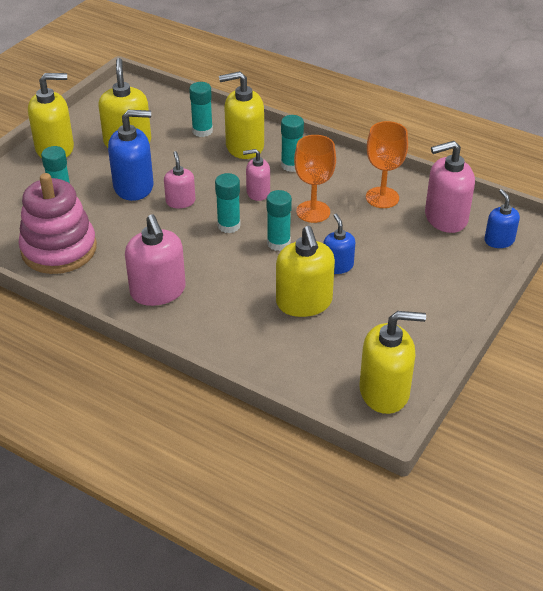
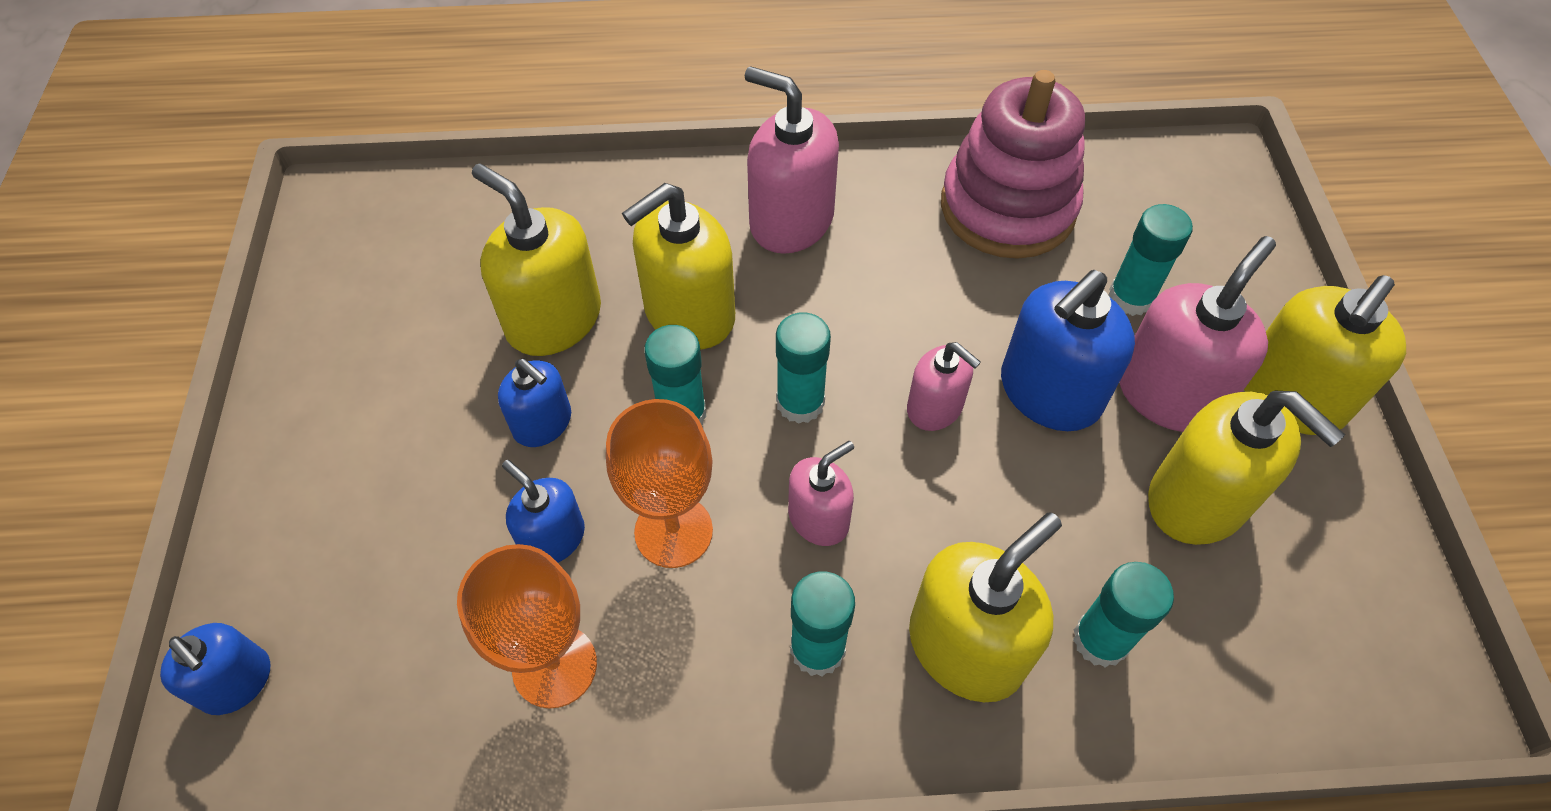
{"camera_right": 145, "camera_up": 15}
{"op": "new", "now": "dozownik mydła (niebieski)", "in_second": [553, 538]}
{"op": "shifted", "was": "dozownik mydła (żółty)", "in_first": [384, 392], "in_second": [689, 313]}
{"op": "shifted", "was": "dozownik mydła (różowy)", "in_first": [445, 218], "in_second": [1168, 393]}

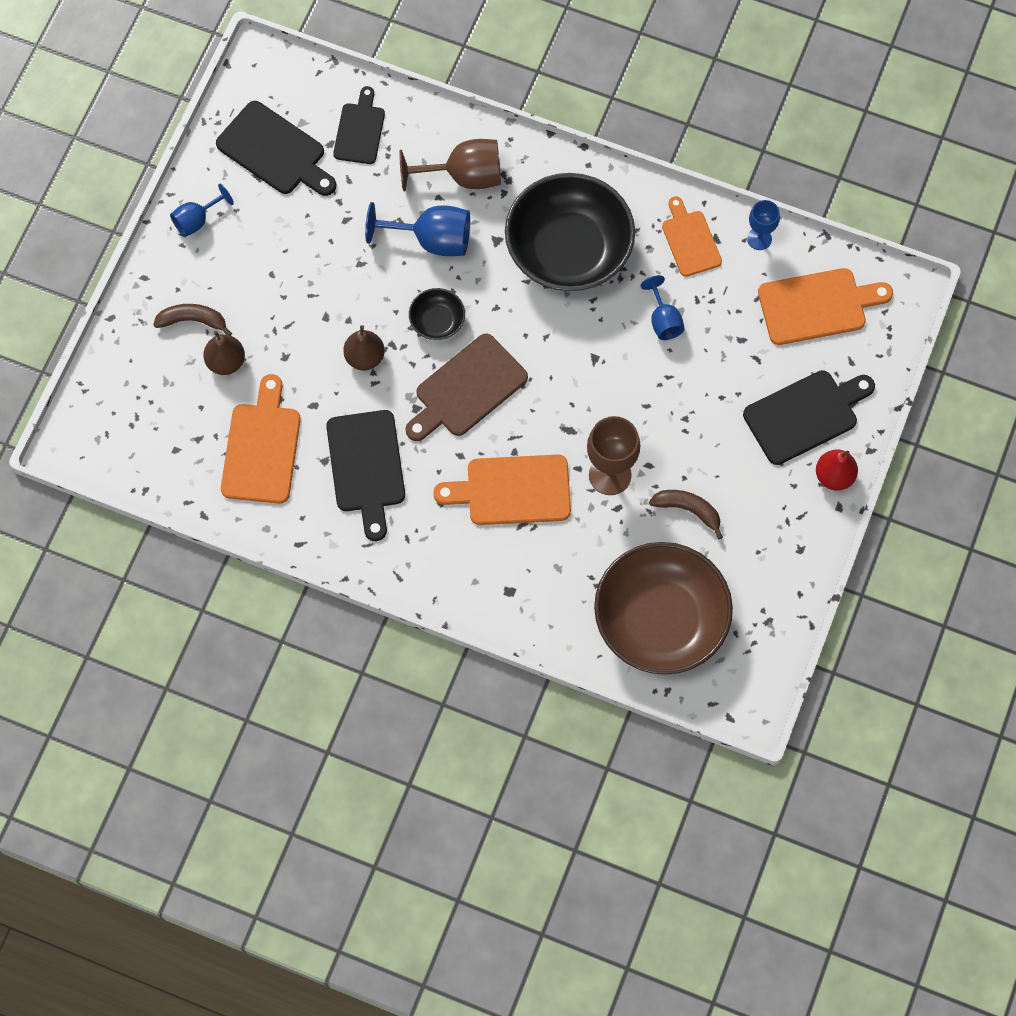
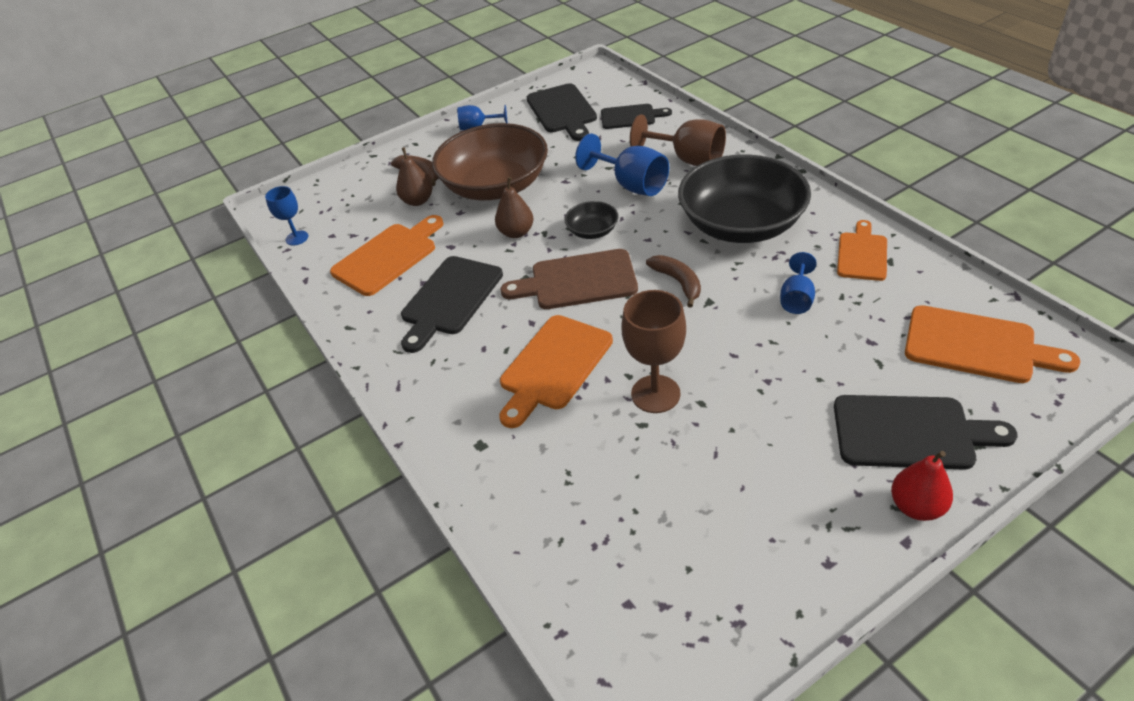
{"camera_right": 40, "camera_up": -25}
{"op": "shifted", "was": "kielich (niebieski)", "in_first": [759, 239], "in_second": [297, 238]}
{"op": "shifted", "was": "miska (brązowy)", "in_first": [660, 620], "in_second": [495, 186]}
{"op": "rotated", "was": "deska do krojenia (pomarańczowy)", "in_first": [512, 490], "in_second": [553, 366], "clockwise": -90}
{"op": "rotated", "was": "deska do krojenia (czarny)", "in_first": [360, 130], "in_second": [631, 117], "clockwise": 45}
{"op": "shifted", "was": "banan (brązowy)", "in_first": [688, 510], "in_second": [678, 282]}

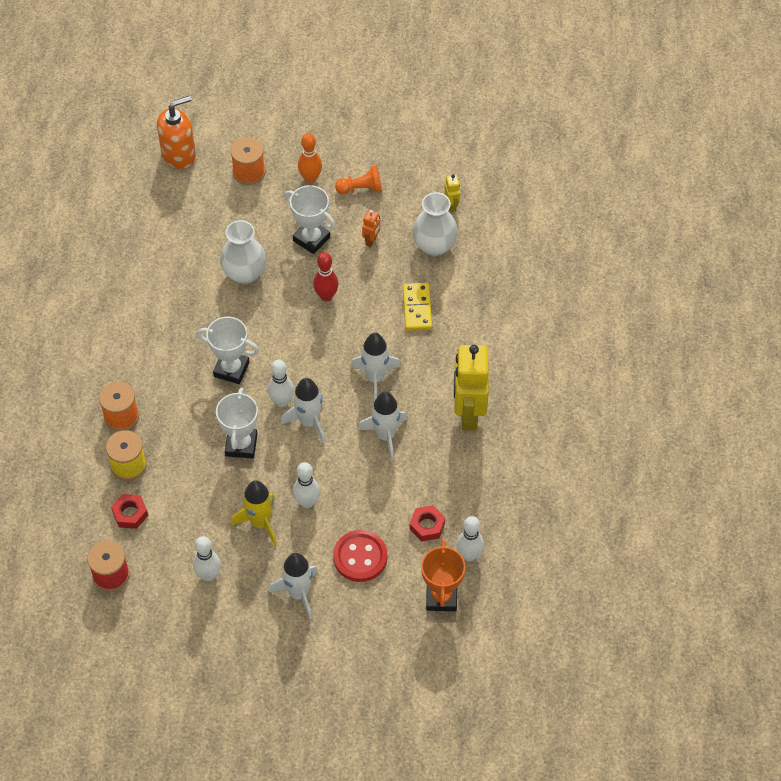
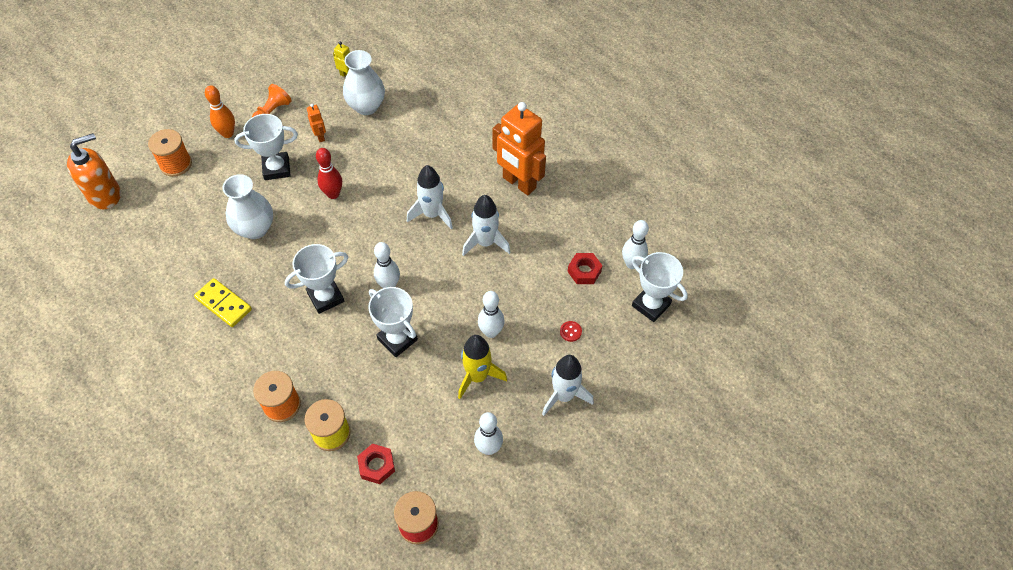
{"camera_right": -50, "camera_up": 0}
{"op": "rotated", "was": "dozownik mydła (pomarańczowy)", "in_first": [179, 155], "in_second": [105, 195], "clockwise": 45}
{"op": "shifted", "was": "kostka domina (żółty)", "in_first": [417, 308], "in_second": [223, 304]}
{"op": "repainted", "was": "robot (żółty)", "now": "robot (pomarańczowy)", "in_first": [468, 414], "in_second": [519, 183]}
{"op": "scaled", "was": "guzik (czerwony)", "in_first": [360, 557], "in_second": [570, 332], "ratio": 0.42}
{"op": "repainted", "was": "puchar (pomarańczowy)", "now": "puchar (biały)", "in_first": [441, 597], "in_second": [651, 305]}
{"op": "gone", "was": "rakieta (biały)", "in_first": [309, 422]}

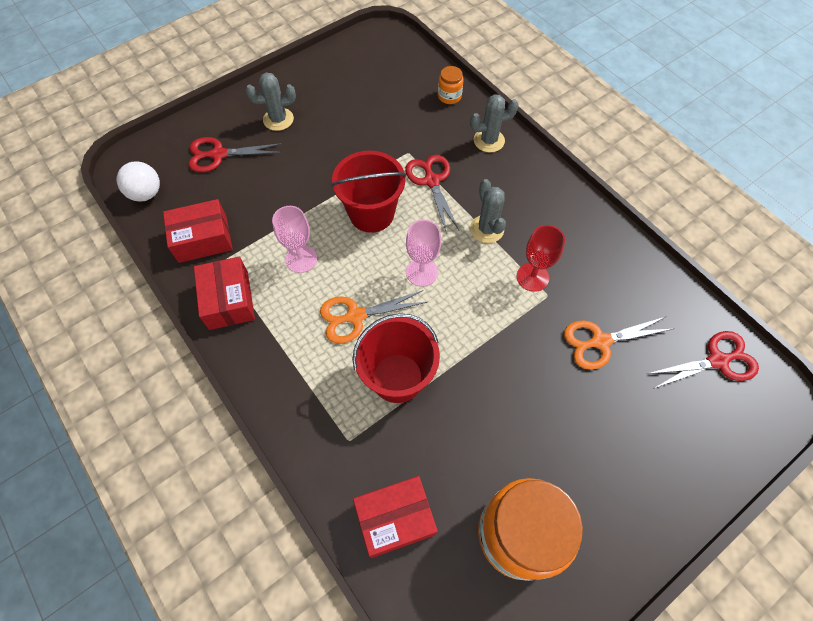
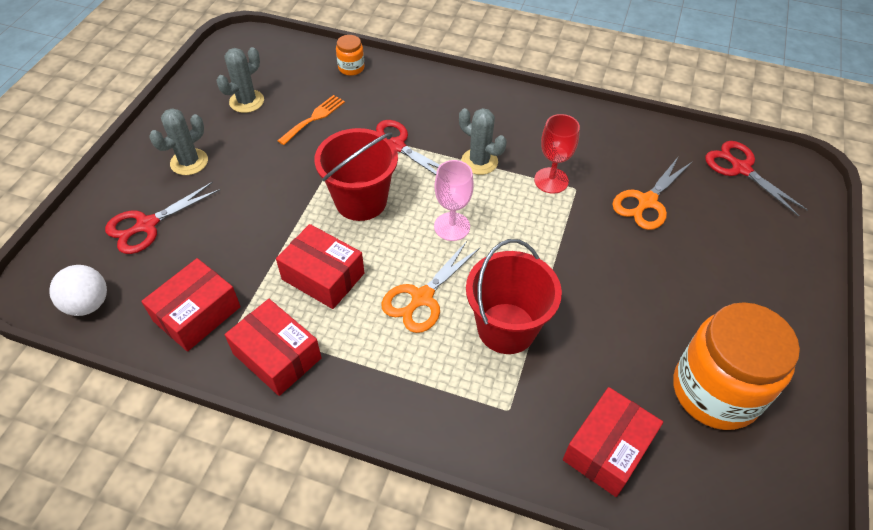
{"camera_right": -35, "camera_up": -10}
{"op": "shifted", "was": "kaktus (szary)", "in_first": [489, 140], "in_second": [246, 101]}
{"op": "swapped", "was": "kielich (różowy)", "now": "pudełko (czerwony)", "in_first": [301, 259], "in_second": [323, 276]}
{"op": "new", "now": "widelec (pomarańczowy)", "in_second": [314, 118]}
{"op": "rotated", "was": "nożyczki (czerwony)", "in_first": [717, 361], "in_second": [741, 169], "clockwise": -75}

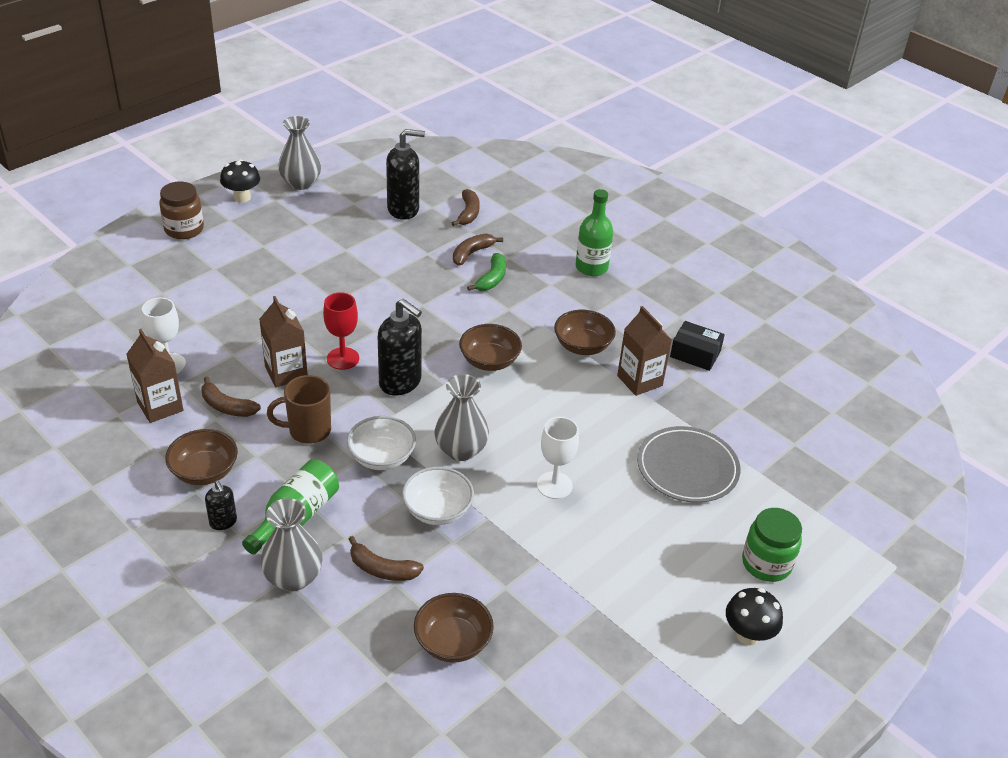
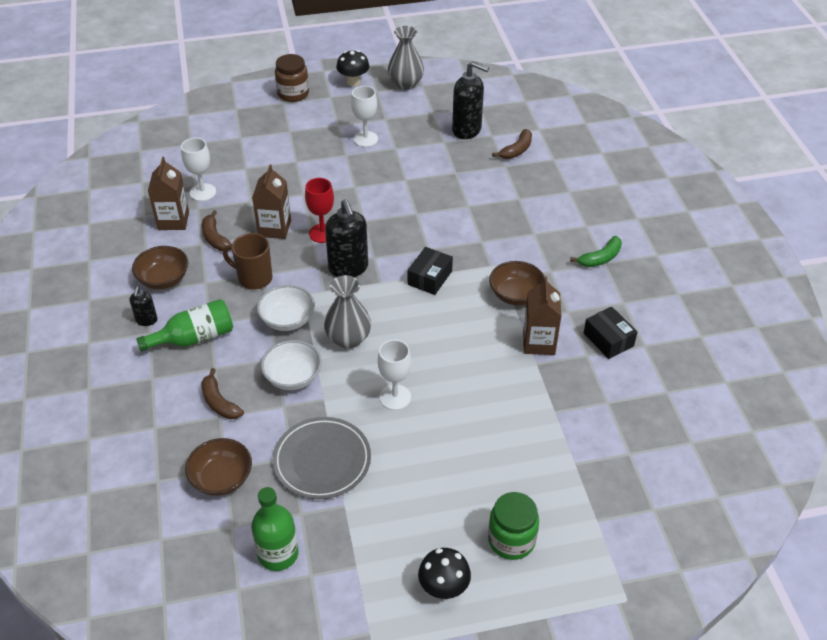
{"camera_right": 35, "camera_up": 5}
{"op": "shifted", "was": "butelka (zielony)", "in_first": [591, 267], "in_second": [278, 554]}
{"op": "shifted", "was": "talerz (szary)", "in_first": [687, 468], "in_second": [322, 460]}
{"op": "new", "now": "kielich (biały)", "in_second": [365, 139]}
{"op": "swapped", "was": "miska (brązowy)", "now": "pudełko (czarny)", "in_first": [489, 361], "in_second": [429, 278]}
{"op": "shifted", "was": "banan (zielony)", "in_first": [492, 279], "in_second": [600, 258]}
{"op": "gone", "was": "wazon (szary)", "in_first": [293, 578]}
{"op": "gone", "was": "banan (brązowy)", "in_first": [472, 253]}

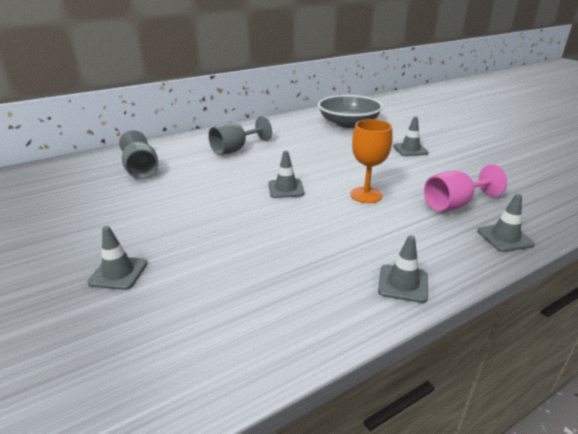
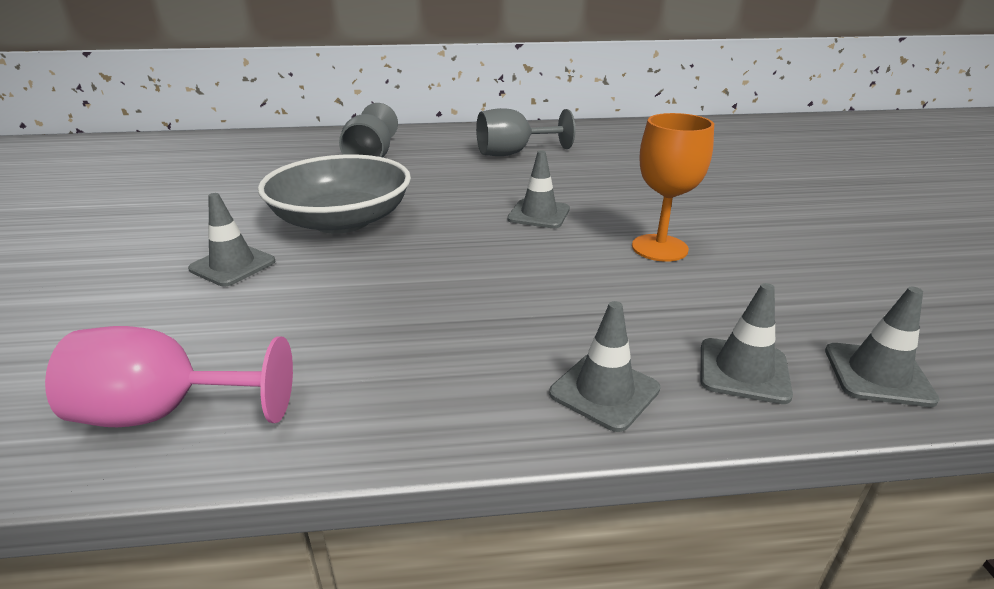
{"camera_right": 25, "camera_up": 0}
{"op": "shifted", "was": "kielich (różowy)", "in_first": [454, 204], "in_second": [166, 412]}
{"op": "shifted", "was": "miska (szary)", "in_first": [348, 123], "in_second": [342, 220]}
{"op": "shifted", "was": "pachołek (szary)", "in_first": [410, 149], "in_second": [743, 371]}

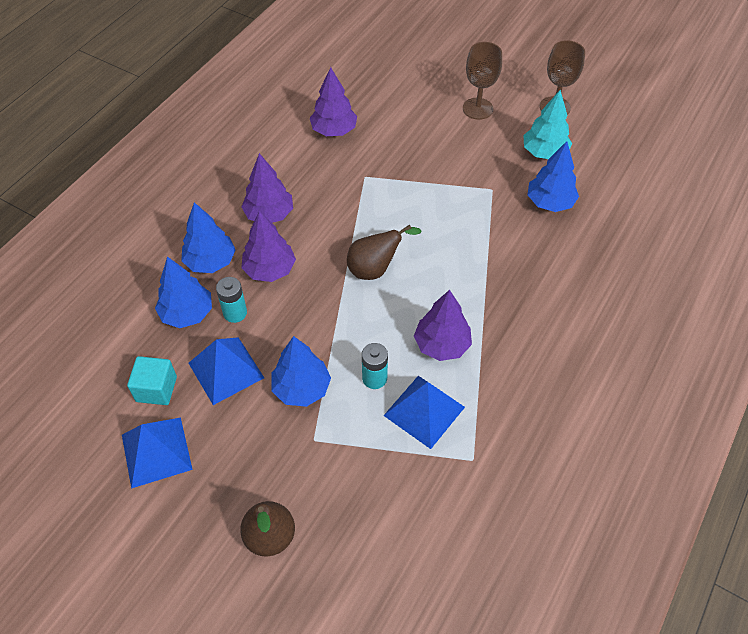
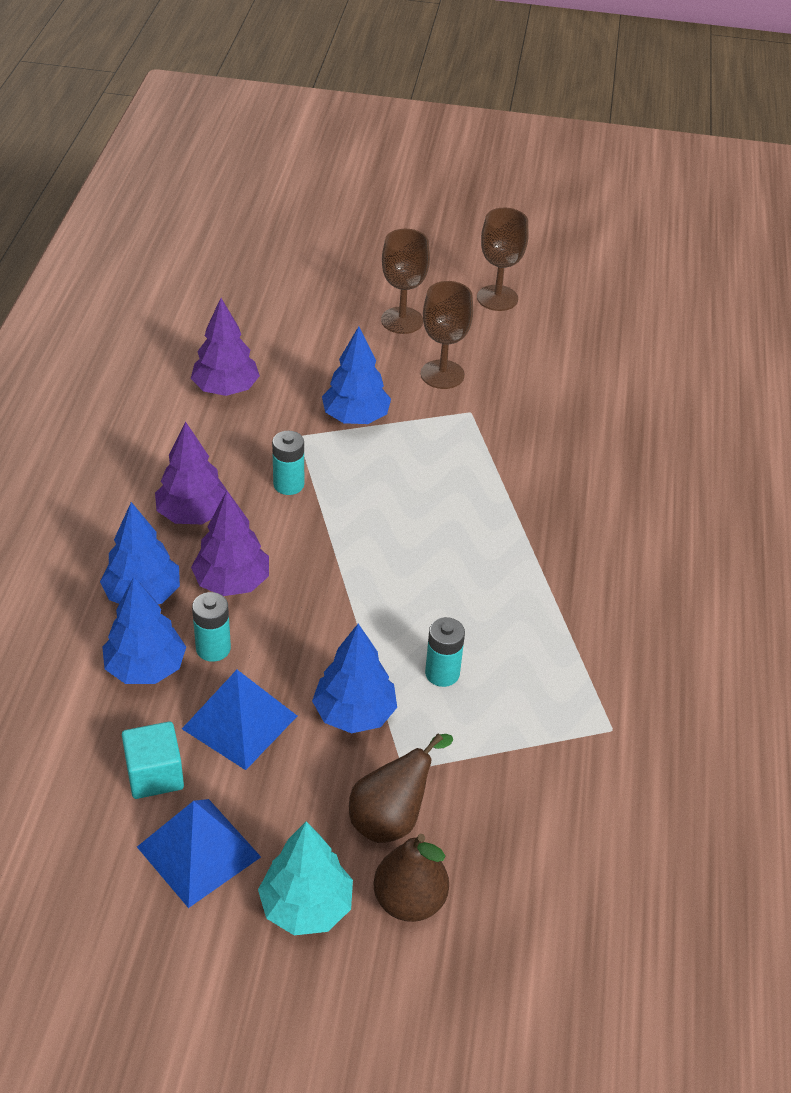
{"camera_right": -25, "camera_up": -10}
{"op": "shifted", "was": "drzewko (turkusowy)", "in_first": [544, 153], "in_second": [306, 906]}
{"op": "new", "now": "bateria (turkusowy)", "in_second": [288, 484]}
{"op": "shifted", "was": "drzewko (niebieski)", "in_first": [550, 202], "in_second": [356, 417]}
{"op": "shifted", "was": "gruszka (brązowy)", "in_first": [375, 269], "in_second": [392, 818]}
{"op": "new", "now": "kielich (brązowy)", "in_second": [442, 374]}
{"op": "gone", "was": "piramida (niebieski)", "in_first": [424, 411]}
{"op": "gone", "was": "drzewko (fioletowy)", "in_first": [442, 345]}

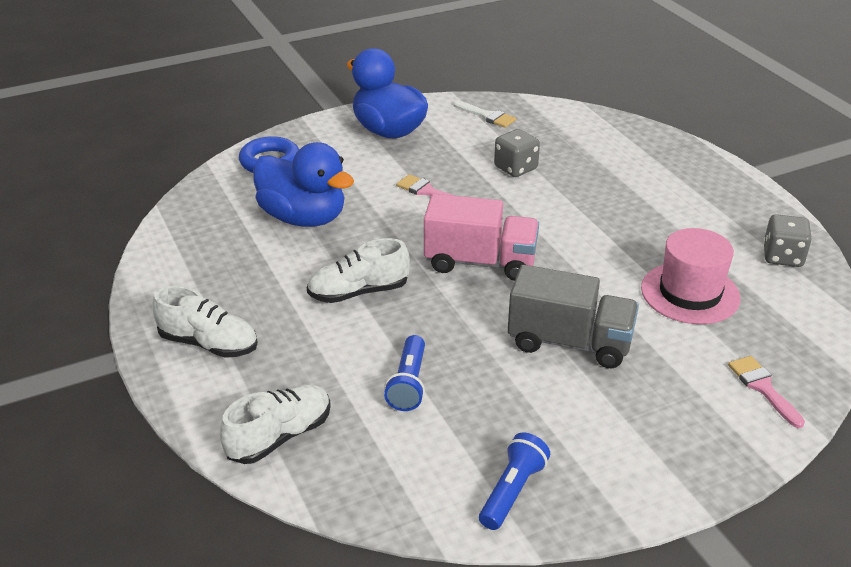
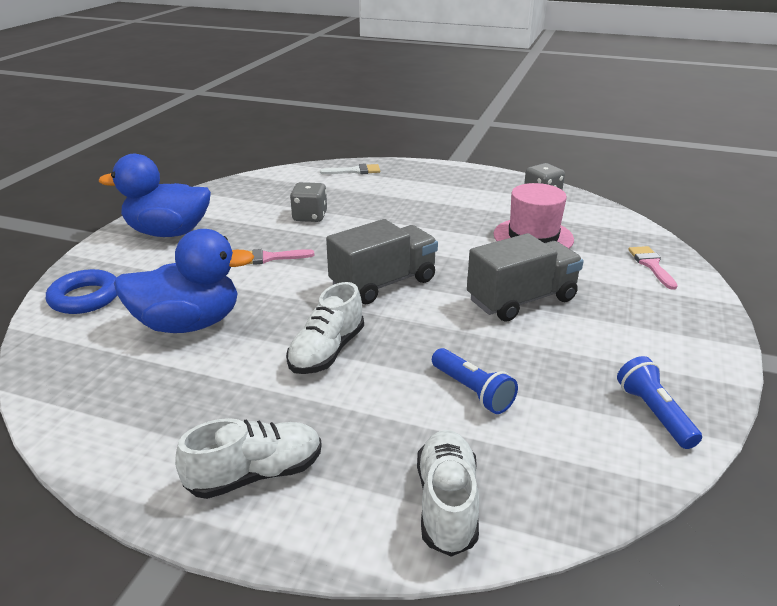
{"camera_right": -45, "camera_up": -5}
{"op": "shifted", "was": "pędzel (biały)", "in_first": [487, 116], "in_second": [355, 171]}
{"op": "repainted", "was": "ciężarówka (różowy)", "now": "ciężarówka (szary)", "in_first": [480, 262], "in_second": [383, 283]}
{"op": "rotated", "was": "pędzel (różowy)", "in_first": [762, 387], "in_second": [651, 265], "clockwise": 60}

